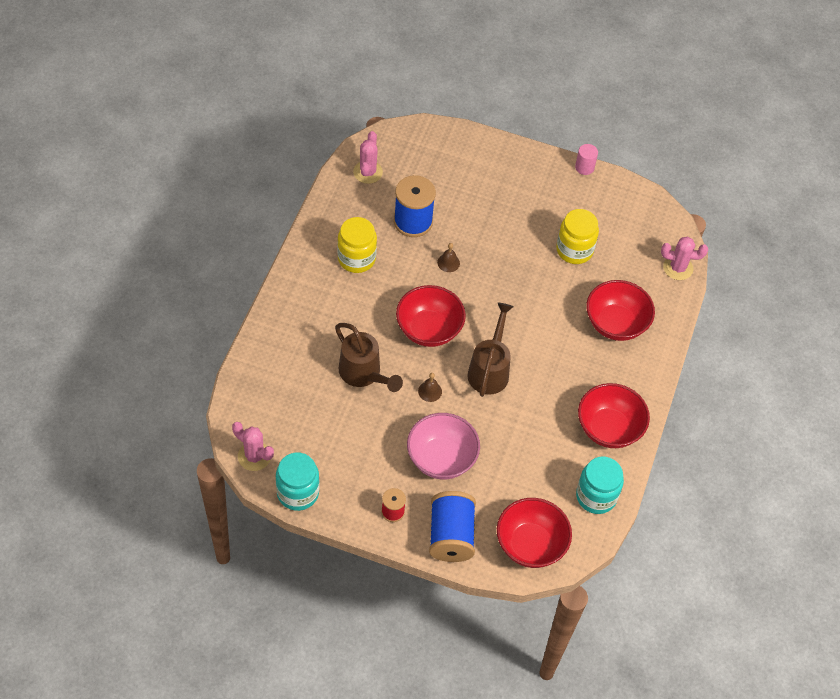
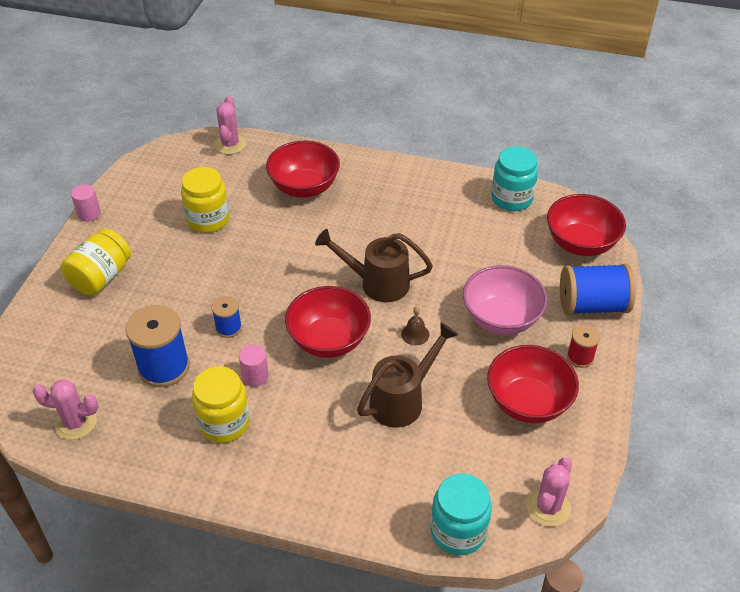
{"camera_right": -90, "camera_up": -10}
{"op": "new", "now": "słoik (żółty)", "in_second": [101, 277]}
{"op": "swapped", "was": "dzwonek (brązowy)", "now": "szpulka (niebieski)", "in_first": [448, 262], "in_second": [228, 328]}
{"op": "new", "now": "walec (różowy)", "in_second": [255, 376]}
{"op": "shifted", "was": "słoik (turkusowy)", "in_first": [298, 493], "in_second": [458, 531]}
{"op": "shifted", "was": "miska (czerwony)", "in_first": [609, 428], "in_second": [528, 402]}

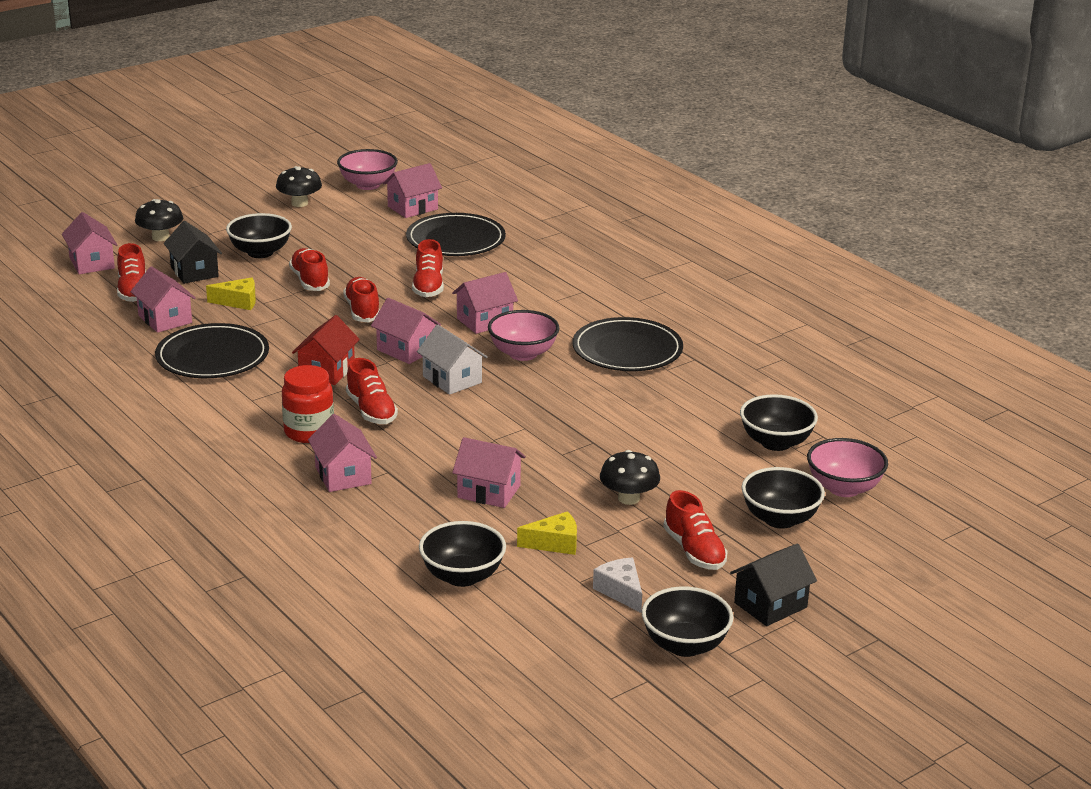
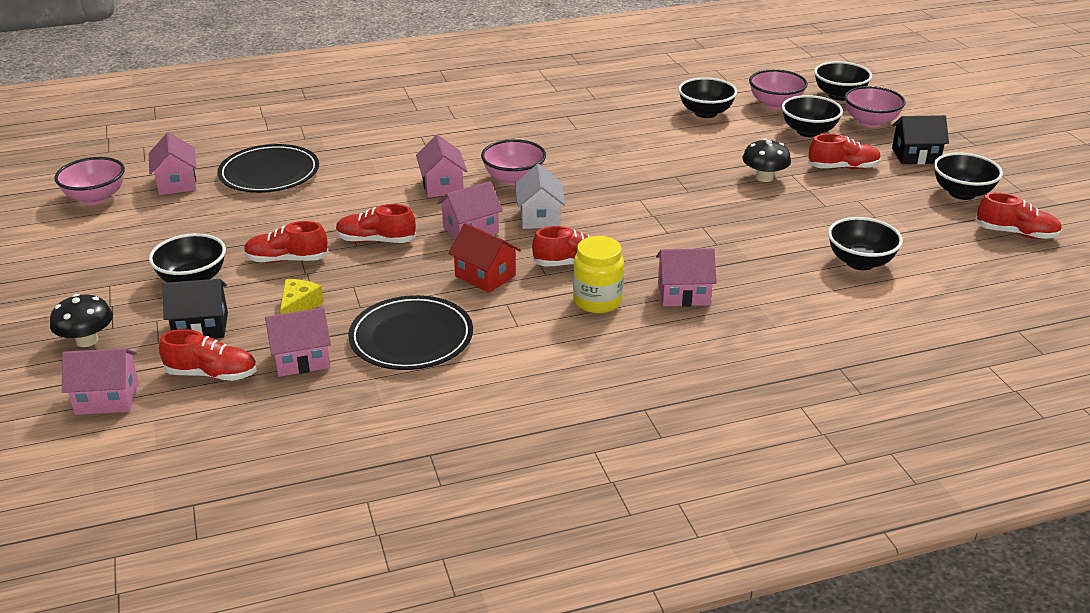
{"camera_right": -70, "camera_up": 5}
{"op": "rotated", "was": "domek (biały)", "in_first": [452, 379], "in_second": [540, 217], "clockwise": -75}
{"op": "repainted", "was": "słoik (czerwony)", "now": "słoik (żółty)", "in_first": [309, 432], "in_second": [597, 301]}
{"op": "new", "now": "miska (czarny)", "in_second": [839, 95]}
{"op": "new", "now": "miska (różowy)", "in_second": [870, 122]}
{"op": "rotated", "was": "domek (czarny)", "in_first": [770, 605], "in_second": [915, 156], "clockwise": -75}
{"op": "shifted", "was": "but (czerwony)", "in_first": [428, 286], "in_second": [1016, 233]}
{"op": "gone", "was": "grzyb (czarny)", "in_first": [299, 203]}
{"op": "gone", "was": "domek (różowy)", "in_first": [489, 491]}
{"op": "gone", "was": "ser (żółty)", "in_first": [554, 543]}
{"op": "gone", "was": "talerz (czarny)", "in_first": [627, 350]}
{"op": "gone", "was": "ser (biały)", "in_first": [621, 591]}

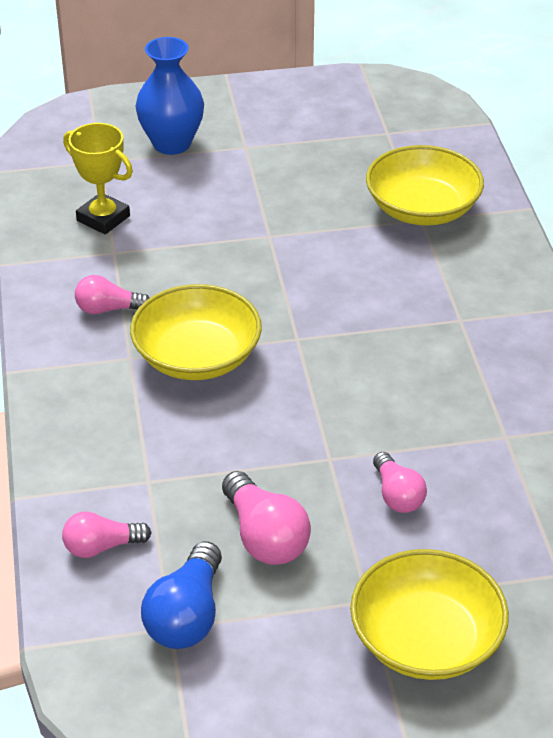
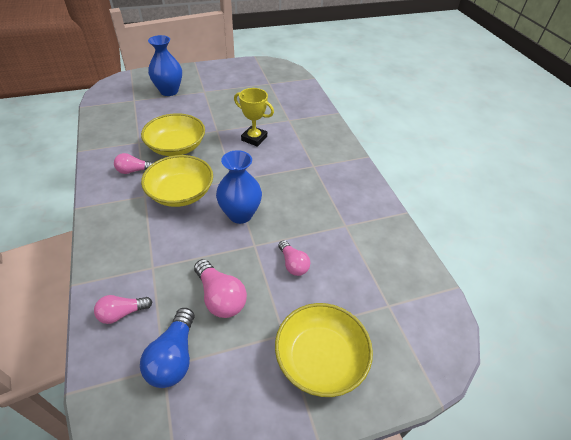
{"camera_right": -10, "camera_up": 5}
{"op": "shifted", "was": "miska (żółty)", "in_first": [422, 209], "in_second": [176, 147]}
{"op": "new", "now": "wazon (niebieski)", "in_second": [240, 214]}
{"op": "shifted", "was": "puchar (żółty)", "in_first": [103, 218], "in_second": [254, 138]}

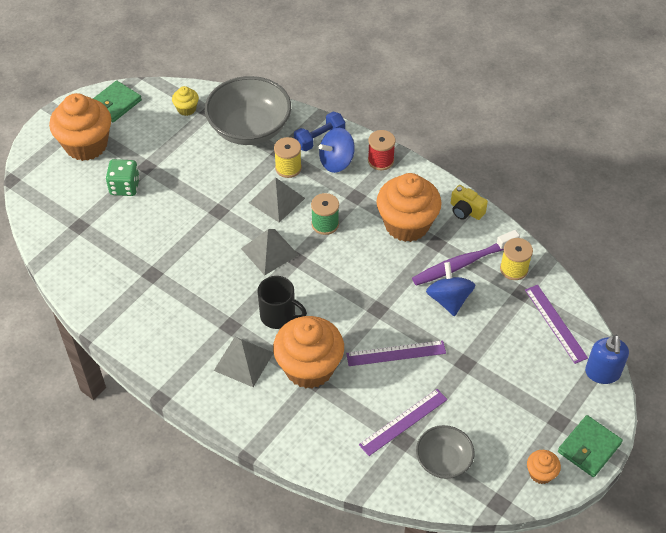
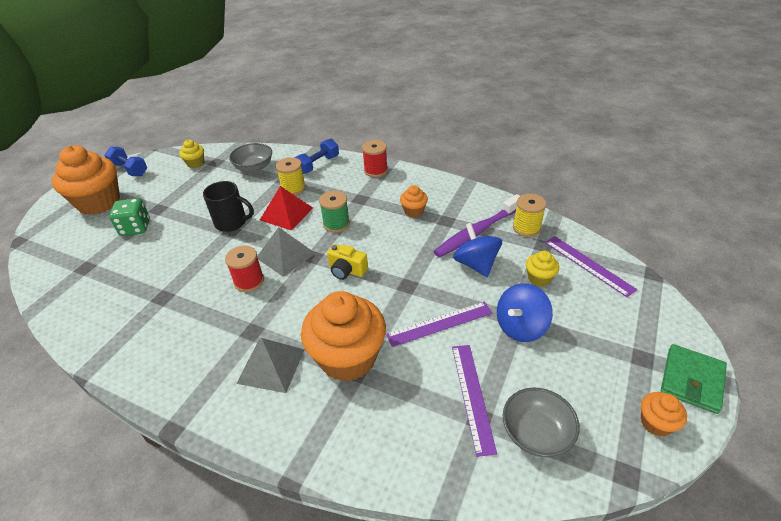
{"camera_right": -10, "camera_up": -10}
{"op": "swapped", "was": "portfel (zielony)", "now": "hantel (niebieski)", "in_first": [115, 103], "in_second": [129, 169]}
{"op": "shifted", "was": "kubek (czarny)", "in_first": [279, 316], "in_second": [232, 222]}
{"op": "new", "now": "szpulka (czerwony)", "in_second": [249, 281]}
{"op": "scaled", "was": "miska (szary)", "in_first": [249, 128], "in_second": [254, 167], "ratio": 0.55}
{"op": "repainted", "was": "piramida (szary)", "now": "piramida (czerwony)", "in_first": [276, 200], "in_second": [286, 213]}
{"op": "shifted", "was": "aparat fotograficzny (żółty)", "in_first": [466, 210], "in_second": [347, 270]}
{"op": "scaled", "was": "muffinka (pomarańczowy)", "in_first": [407, 224], "in_second": [414, 211], "ratio": 0.45}
{"op": "rotated", "was": "linijka (fioletowy)", "in_first": [403, 422], "in_second": [472, 396], "clockwise": -45}
{"op": "shifted", "was": "bączek (niebieski)", "in_first": [336, 162], "in_second": [520, 327]}
{"op": "new", "now": "muffinka (żółty)", "in_second": [539, 278]}
{"op": "gone", "was": "dozownik mydła (niebieski)", "in_first": [602, 373]}

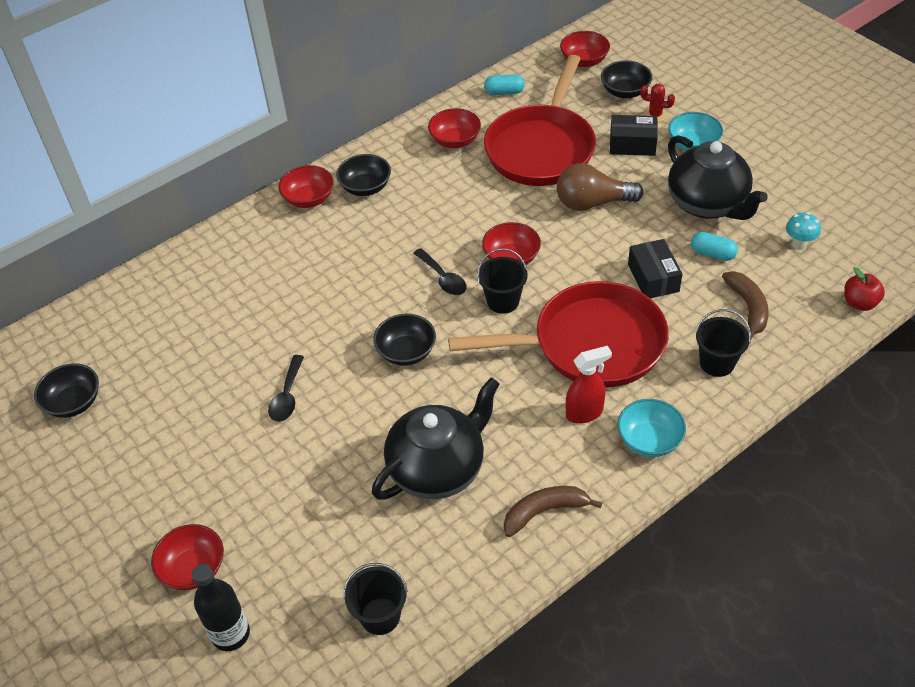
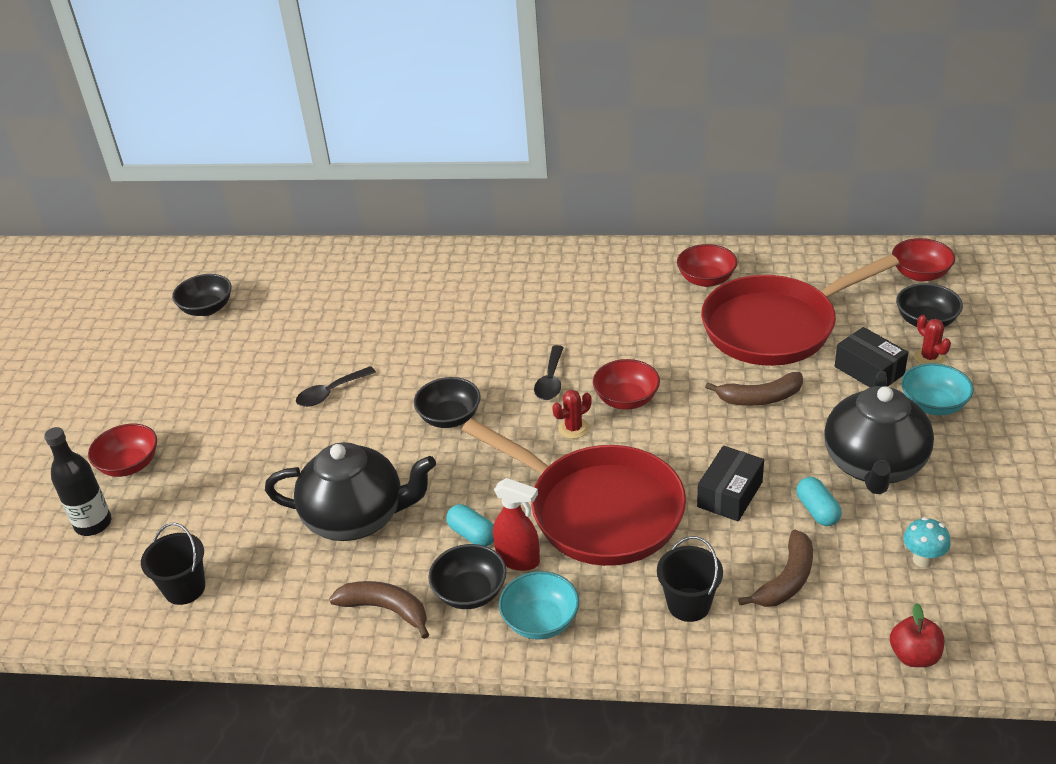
{"camera_right": 45, "camera_up": -10}
{"op": "shifted", "was": "miska (czarny)", "in_first": [365, 187], "in_second": [470, 592]}
{"op": "shifted", "was": "kapsułka (turkusowy)", "in_first": [504, 92], "in_second": [472, 535]}
{"op": "swapped", "was": "wiadro (czarny)", "now": "kaktus (czerwony)", "in_first": [503, 301], "in_second": [573, 428]}
{"op": "swapped", "was": "żarówka (brązowy)", "now": "banan (brązowy)", "in_first": [592, 203], "in_second": [760, 398]}
{"op": "gone", "was": "miska (czerwony)", "in_first": [309, 199]}

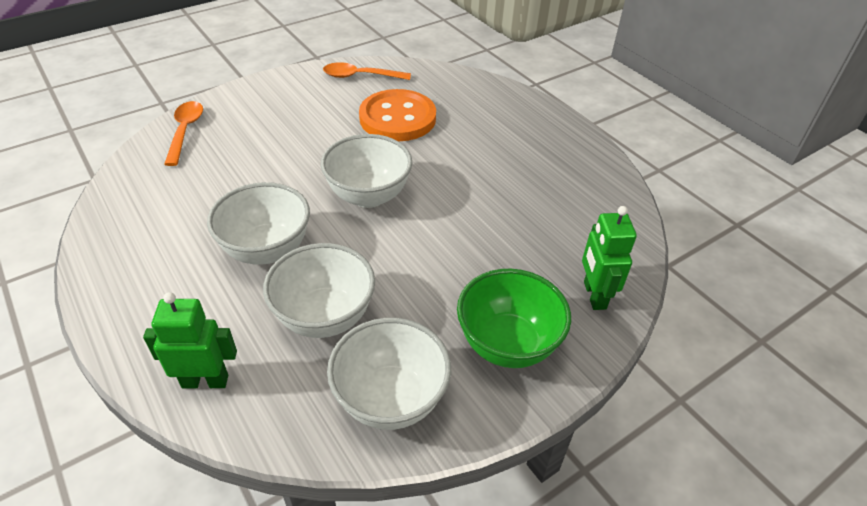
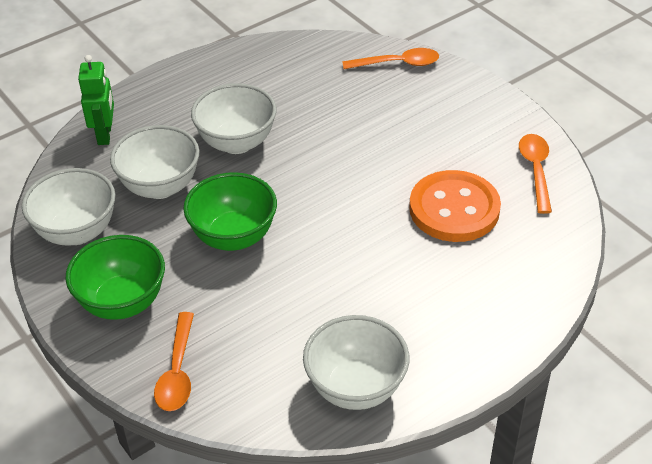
{"camera_right": 90, "camera_up": 0}
{"op": "swapped", "was": "robot (zielony)", "now": "łyżka (pomarańczowy)", "in_first": [594, 295], "in_second": [177, 371]}
{"op": "new", "now": "miska (zielony)", "in_second": [233, 237]}
{"op": "shifted", "was": "miska (biały)", "in_first": [368, 196], "in_second": [355, 388]}

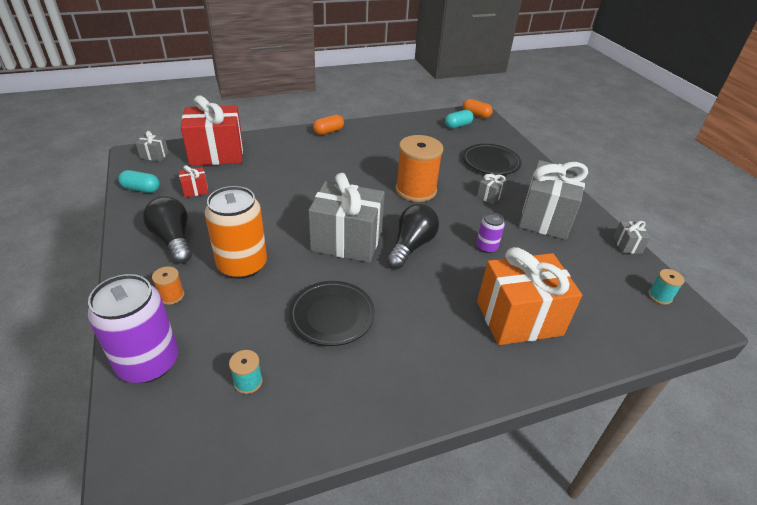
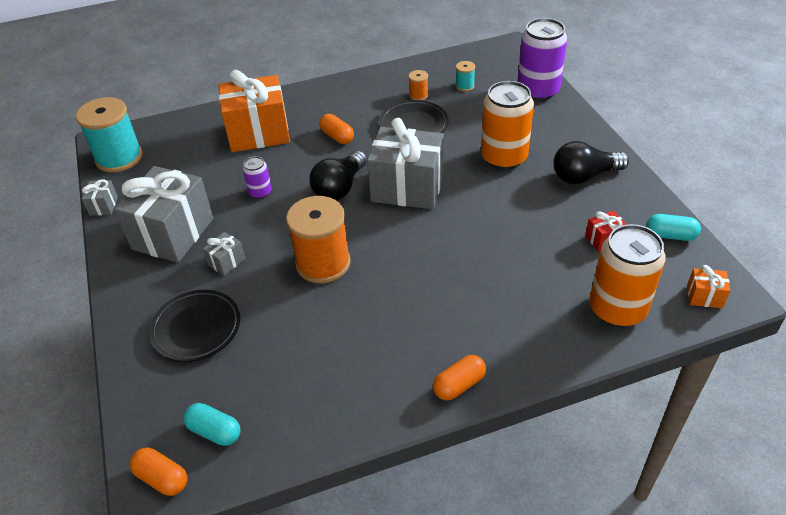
{"camera_right": -175, "camera_up": 5}
{"op": "scaled", "was": "szpulka (turkusowy)", "in_first": [660, 296], "in_second": [119, 158], "ratio": 2.26}
{"op": "rotated", "was": "kapsułka (turkusowy)", "in_first": [458, 125], "in_second": [215, 431], "clockwise": 60}
{"op": "new", "now": "kapsułka (pomarańczowy)", "in_second": [337, 137]}
{"op": "shifted", "was": "szpulka (pomarańczowy)", "in_first": [171, 296], "in_second": [418, 95]}
{"op": "rotated", "was": "żarówka (czarny)", "in_first": [173, 240], "in_second": [584, 176], "clockwise": 105}
{"op": "swapped", "was": "prezent (czerwony)", "now": "puszka (pomarańczowy)", "in_first": [217, 154], "in_second": [617, 309]}
{"op": "repainted", "was": "prezent (szary)", "now": "prezent (pomarańczowy)", "in_first": [154, 155], "in_second": [704, 296]}

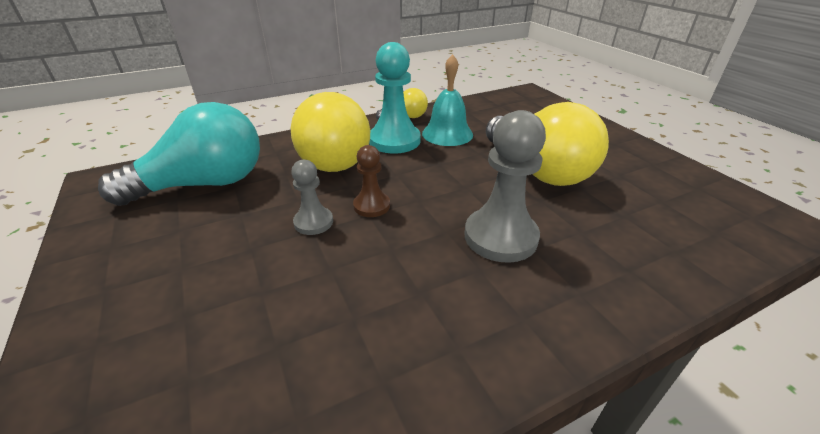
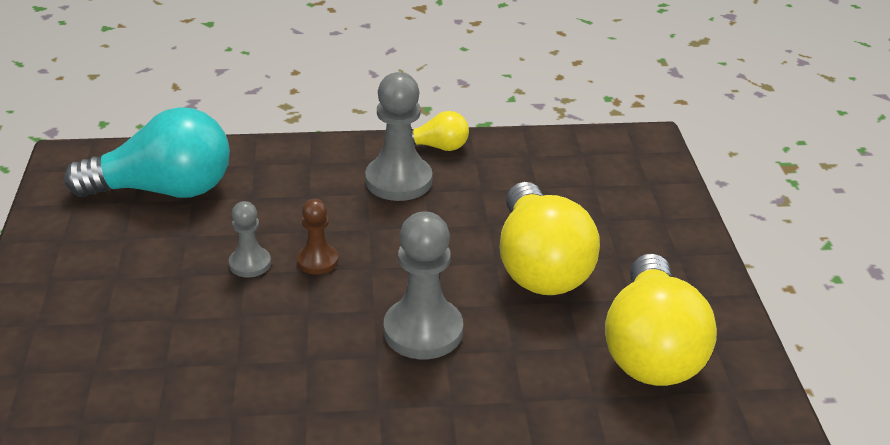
{"camera_right": 20, "camera_up": 0}
{"op": "repainted", "was": "pionek (turkusowy)", "now": "pionek (szary)", "in_first": [394, 141], "in_second": [398, 181]}
{"op": "shifted", "was": "żarówka (żółty)", "in_first": [333, 157], "in_second": [651, 348]}
{"op": "gone", "was": "dzwonek (turkusowy)", "in_first": [447, 134]}

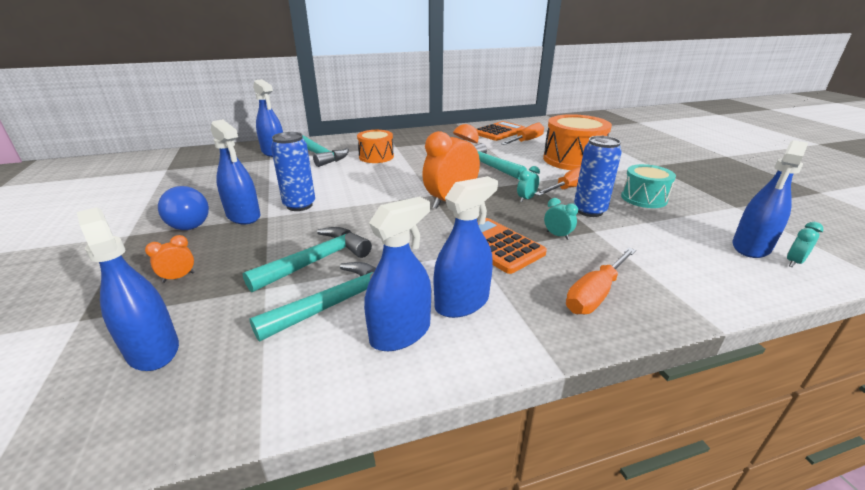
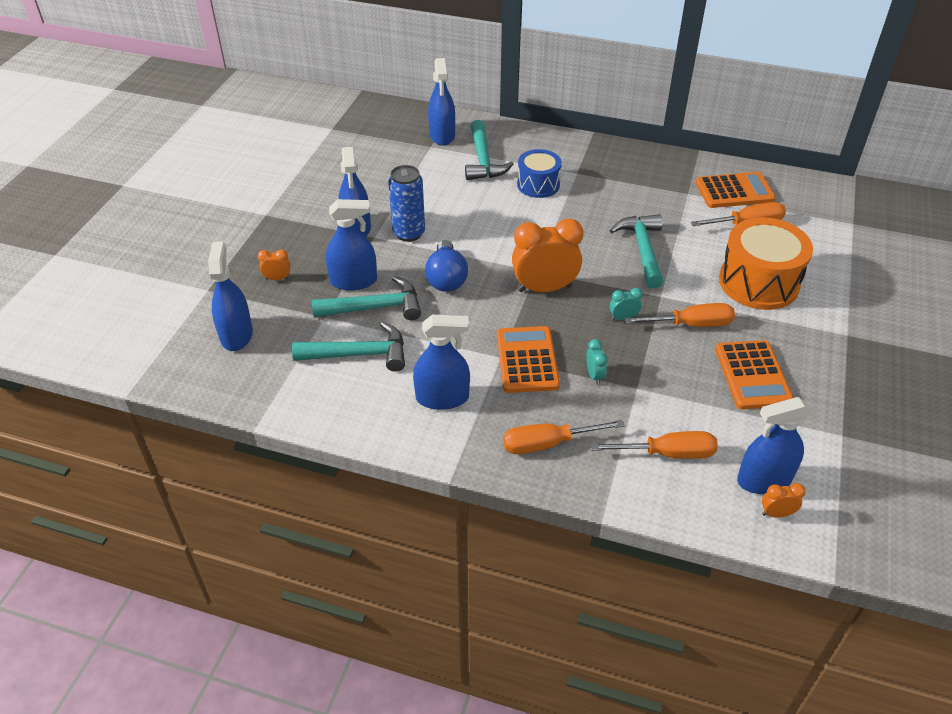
{"camera_right": 35, "camera_up": 15}
{"op": "shifted", "was": "spryskiwacz (niebieski)", "in_first": [400, 333], "in_second": [353, 281]}
{"op": "shifted", "was": "żarówka (niebieski)", "in_first": [187, 223], "in_second": [446, 278]}
{"op": "repainted", "was": "bęben (pomarańczowy)", "now": "bęben (niebieski)", "in_first": [376, 157], "in_second": [538, 185]}
{"op": "new", "now": "śrubokręt (pomarańczowy)", "in_second": [668, 453]}
{"op": "swapped", "was": "bęben (turkusowy)", "now": "kalkulator (pomarańczowy)", "in_first": [643, 198], "in_second": [752, 375]}
{"op": "repainted", "was": "budzik (turkusowy)", "now": "budzik (pomarańczowy)", "in_first": [794, 262], "in_second": [776, 513]}
{"op": "gone", "was": "puszka (niebieski)", "in_first": [589, 211]}

